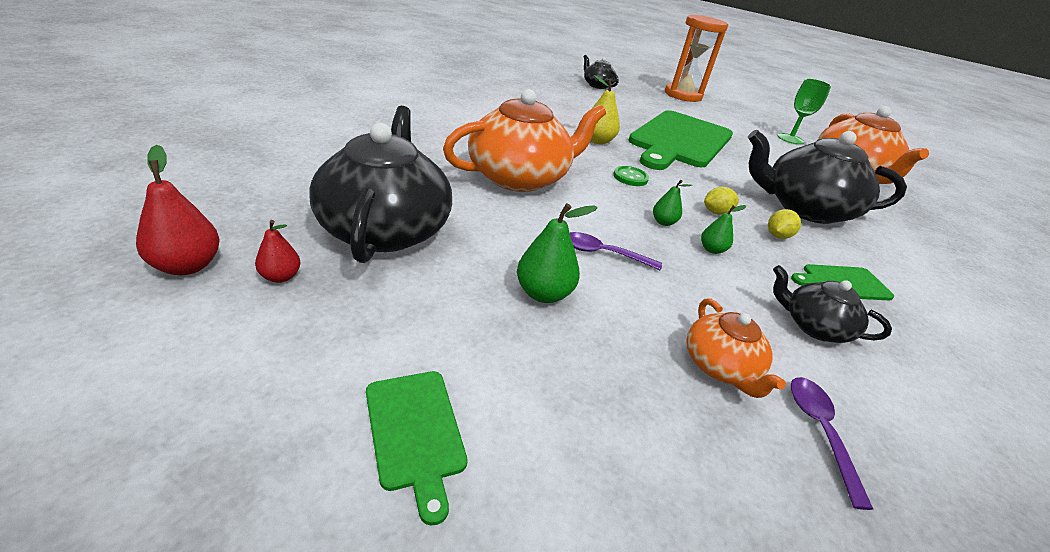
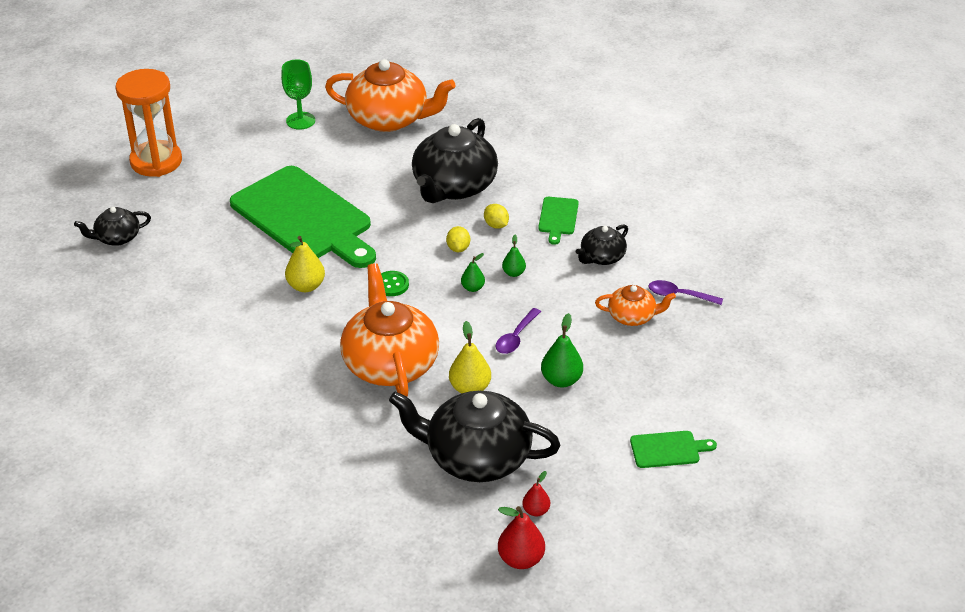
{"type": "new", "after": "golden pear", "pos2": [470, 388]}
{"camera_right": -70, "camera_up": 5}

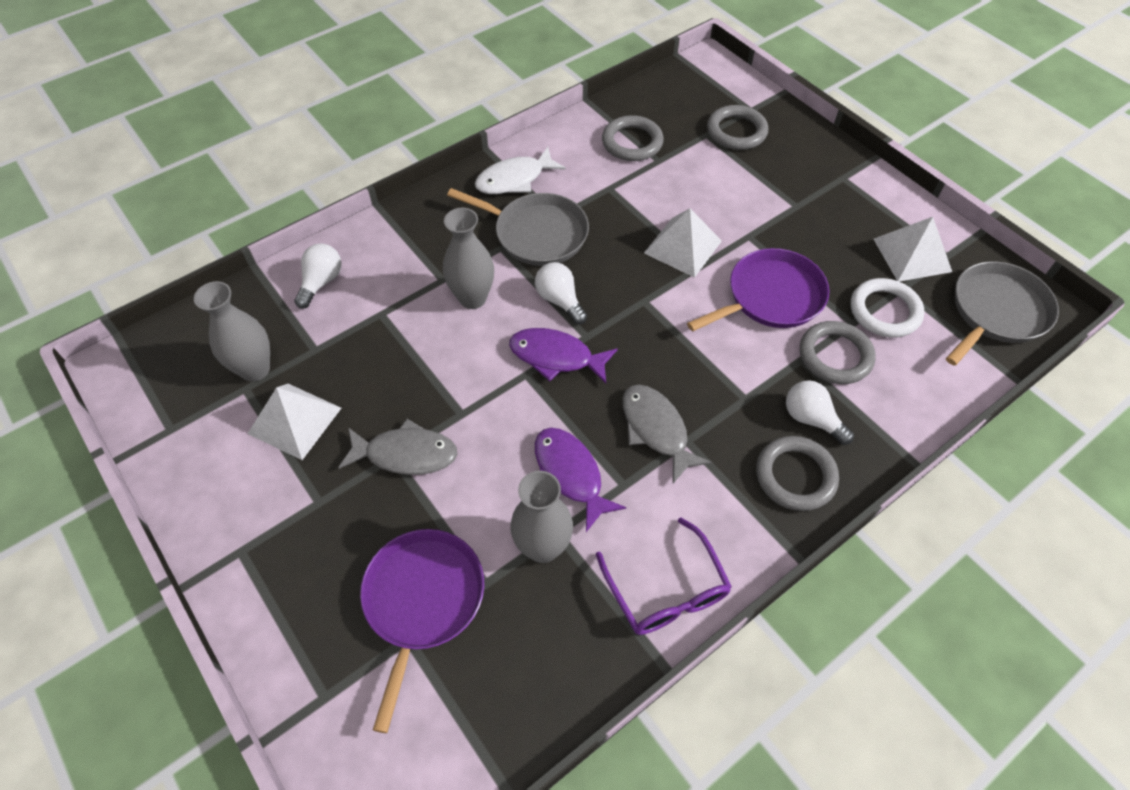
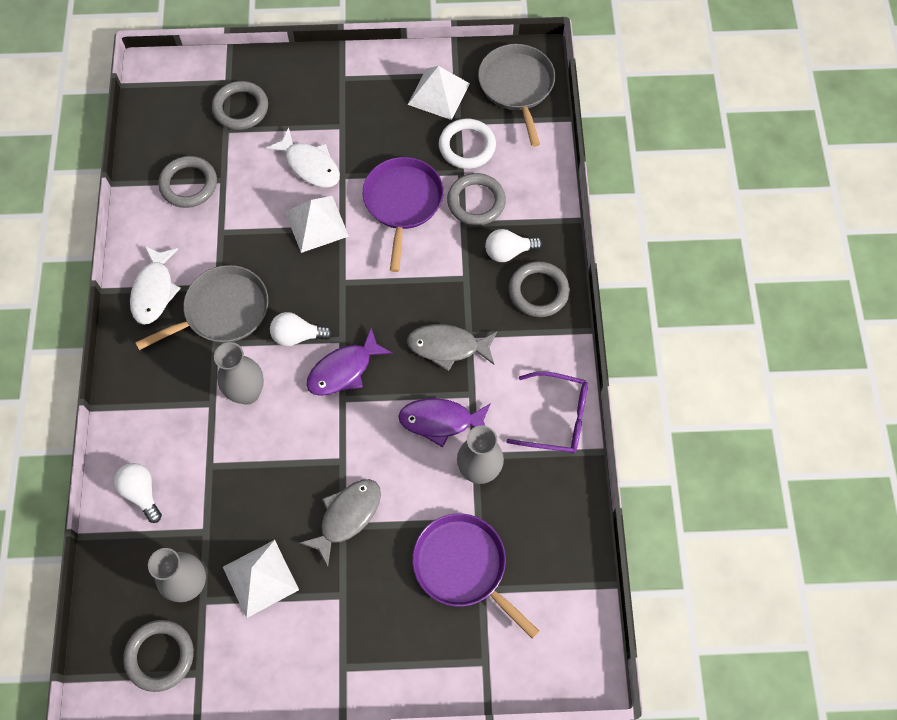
{"type": "new", "after": "ash-grey ring", "pos2": [160, 656]}
{"type": "new", "after": "white toy fish", "pos2": [310, 165]}
{"camera_right": -55, "camera_up": 10}

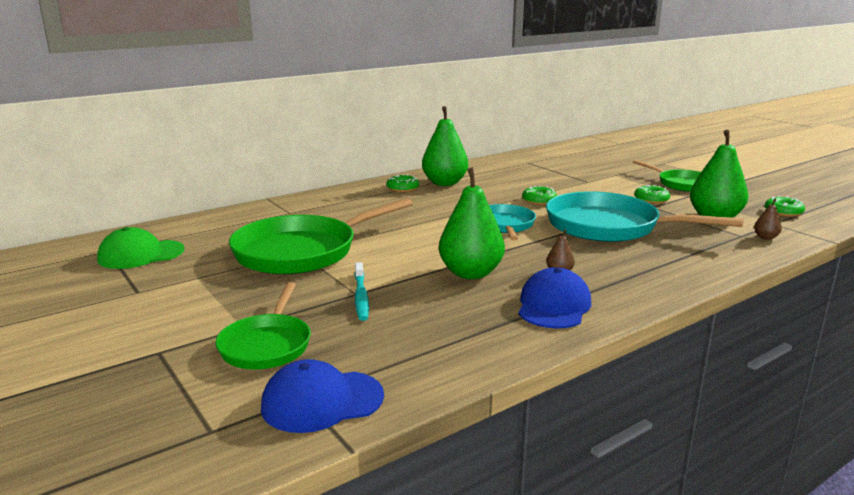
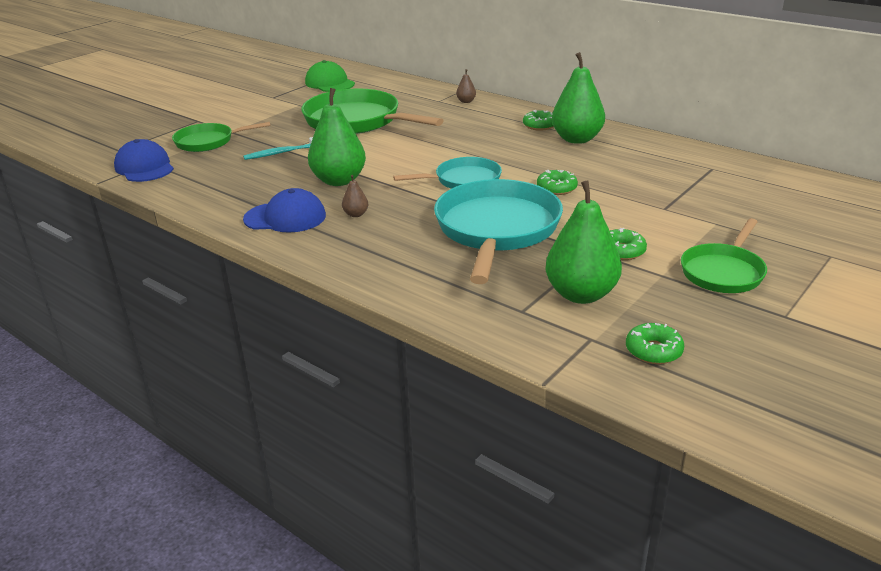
{"type": "shifted", "before": "russet pear", "pos1": [765, 237], "pos2": [466, 101]}
{"camera_right": 75, "camera_up": 10}

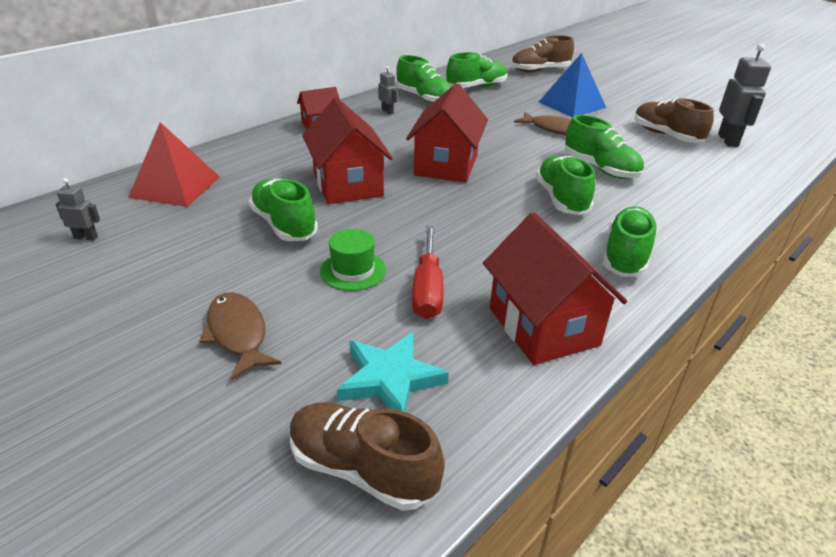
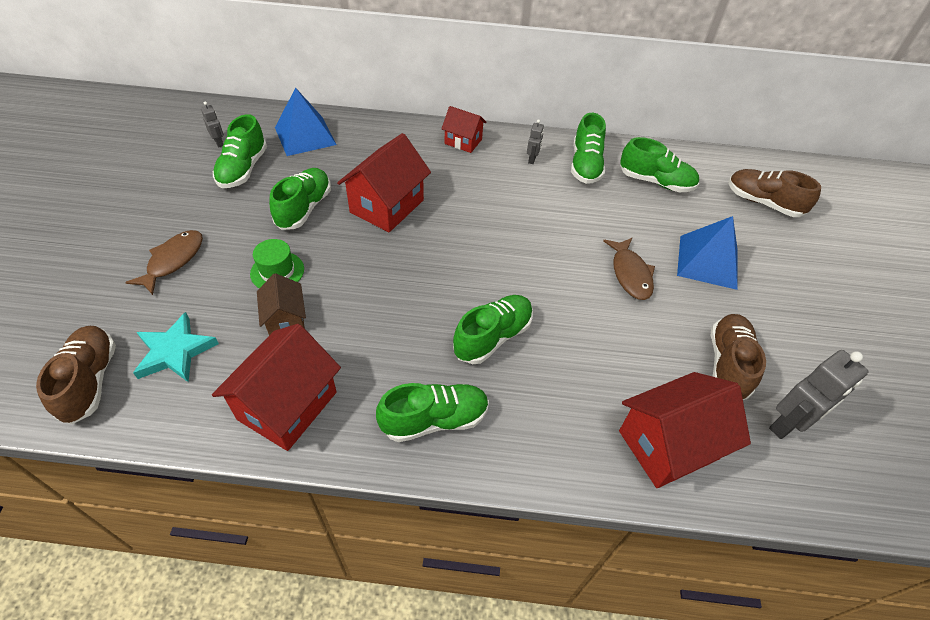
{"type": "repainted", "before": "red pyramid", "after": "blue pyramid", "pos1": [175, 186], "pos2": [305, 136]}
{"type": "shifted", "before": "red house", "pos1": [446, 165], "pos2": [668, 445]}
{"type": "swapped", "before": "red hand screwdriver", "after": "russet house", "pos1": [427, 288], "pos2": [286, 319]}
{"type": "shifted", "before": "green shoe", "pos1": [600, 169], "pos2": [243, 169]}
{"camera_right": 50, "camera_up": 15}

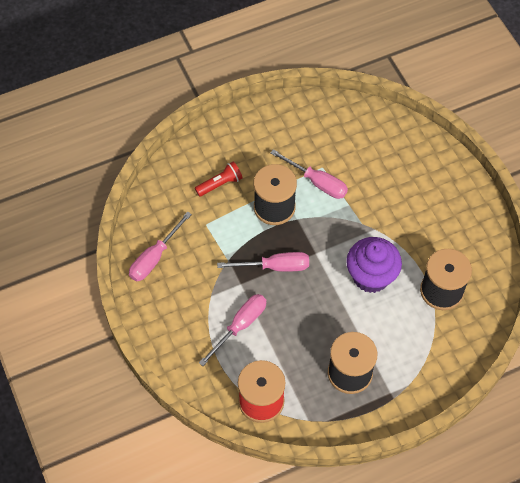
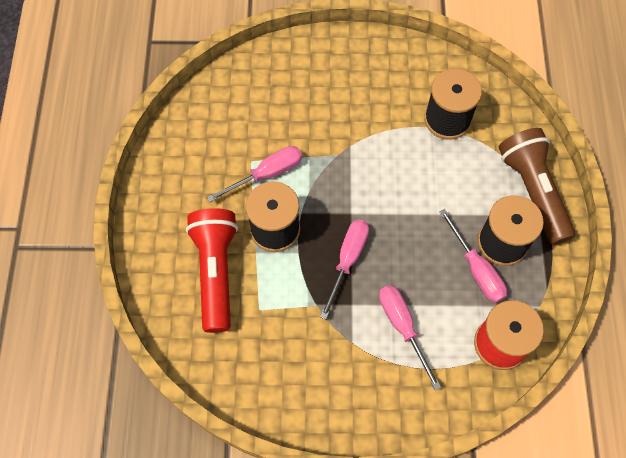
{"type": "shifted", "before": "rosy hand screwdriver", "pos1": [155, 257], "pos2": [476, 269]}
{"type": "scaled", "before": "red pocket torch", "pos1": [220, 184], "pos2": [216, 272], "scale": 1.99}
{"type": "gone", "before": "royal purple cupcake", "pos1": [371, 276]}
{"type": "new", "after": "russet pocket torch", "pos2": [533, 191]}
{"camera_right": -65, "camera_up": 5}

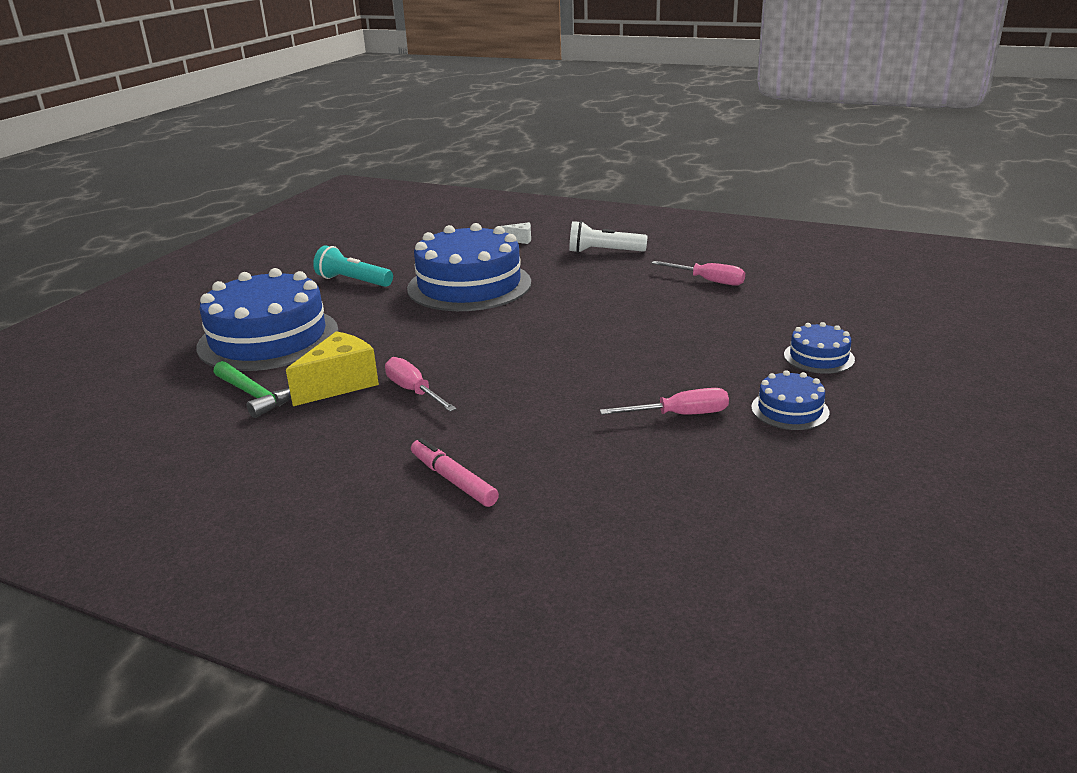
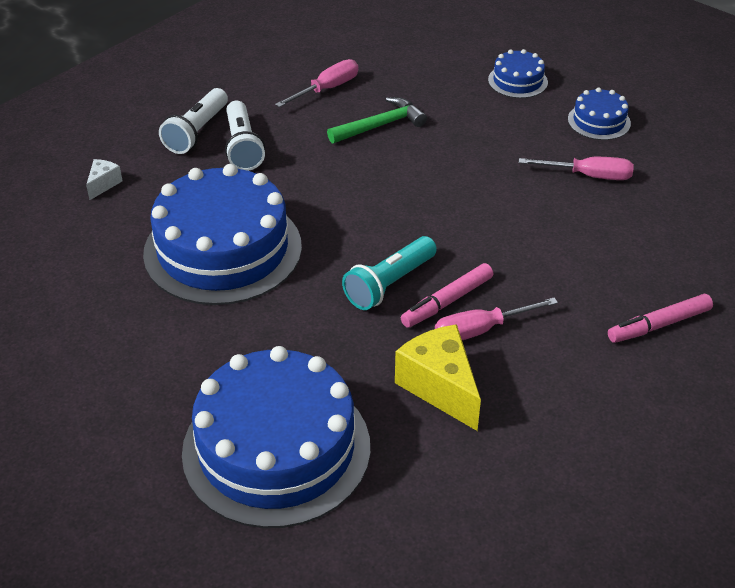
{"type": "shifted", "before": "green carpenter's hammer", "pos1": [255, 395], "pos2": [380, 125]}
{"type": "shifted", "before": "aqua pocket torch", "pos1": [353, 281], "pos2": [389, 284]}
{"type": "rotated", "before": "rosy hand screwdriver", "pos1": [680, 415], "pos2": [588, 176], "turn": 90}
{"type": "new", "after": "white pocket torch", "pos2": [242, 147]}
{"type": "new", "after": "rosy felt pen", "pos2": [447, 302]}
{"camera_right": -75, "camera_up": 15}

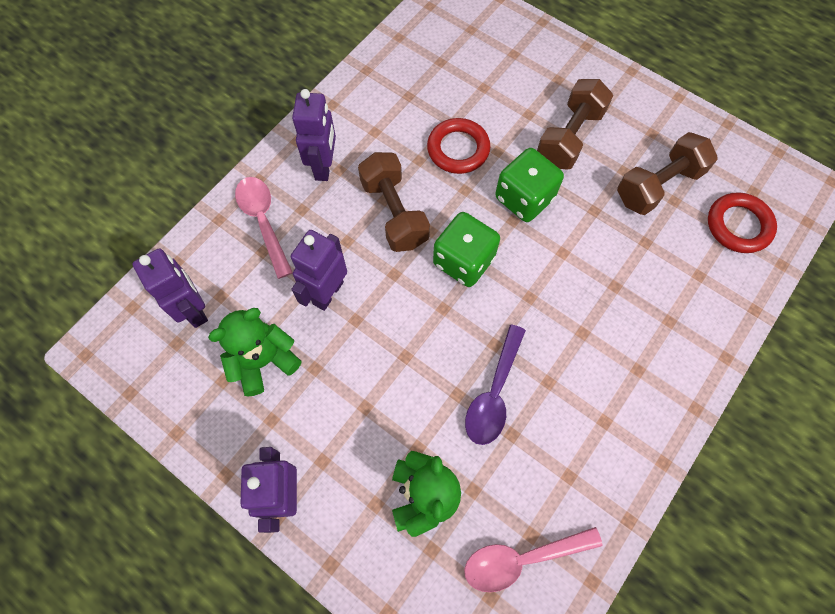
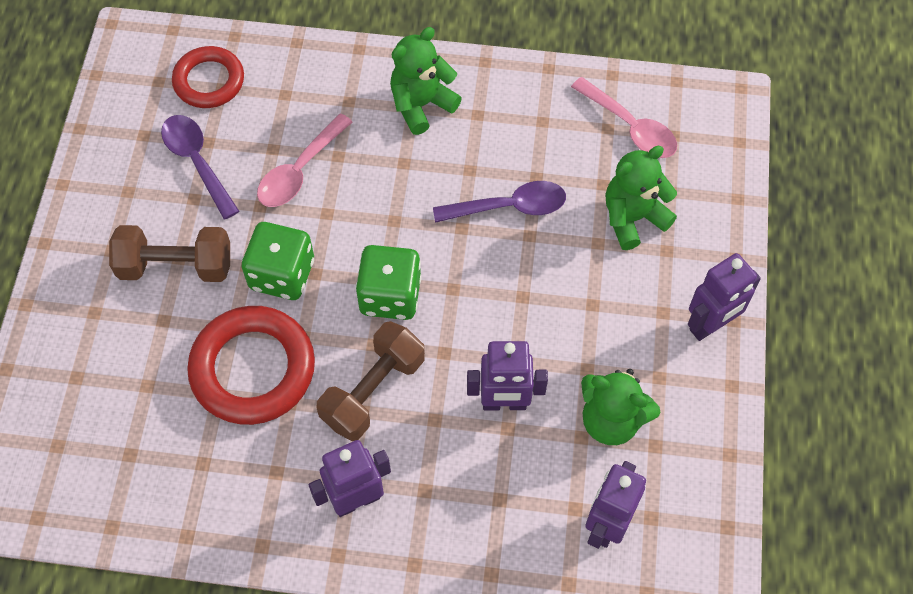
{"type": "shifted", "before": "rosy tablespoon", "pos1": [263, 221], "pos2": [300, 171]}
{"type": "scaled", "before": "red ring", "pos1": [458, 149], "pos2": [253, 369], "scale": 1.56}
{"type": "swapped", "before": "russet free weight", "after": "royal purple tablespoon", "pos1": [658, 185], "pos2": [197, 162]}
{"type": "new", "after": "green stuffed bear", "pos2": [421, 104]}
{"camera_right": -120, "camera_up": -5}

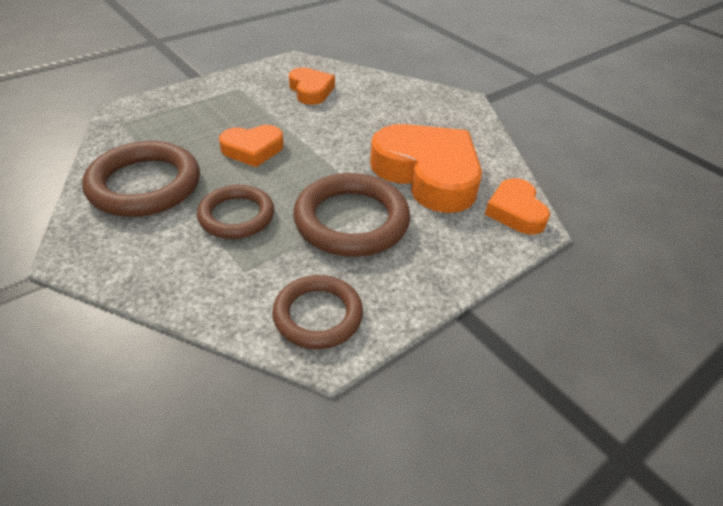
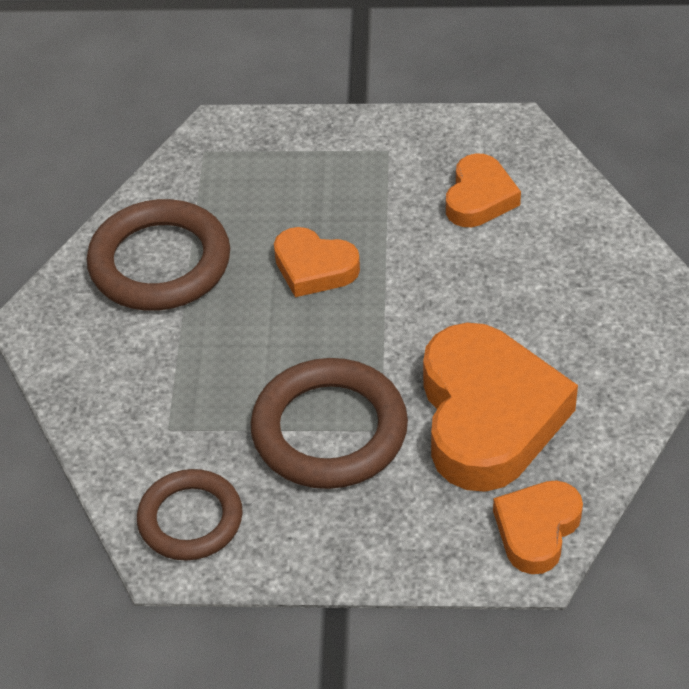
{"type": "gone", "before": "russet ring", "pos1": [236, 216]}
{"camera_right": 45, "camera_up": 5}

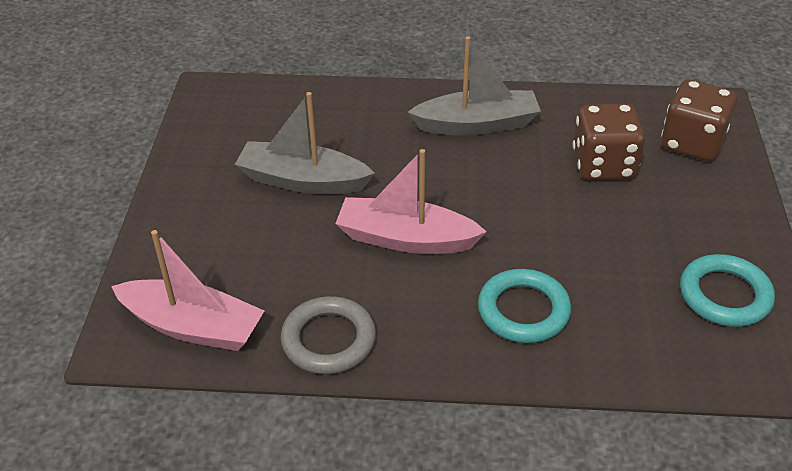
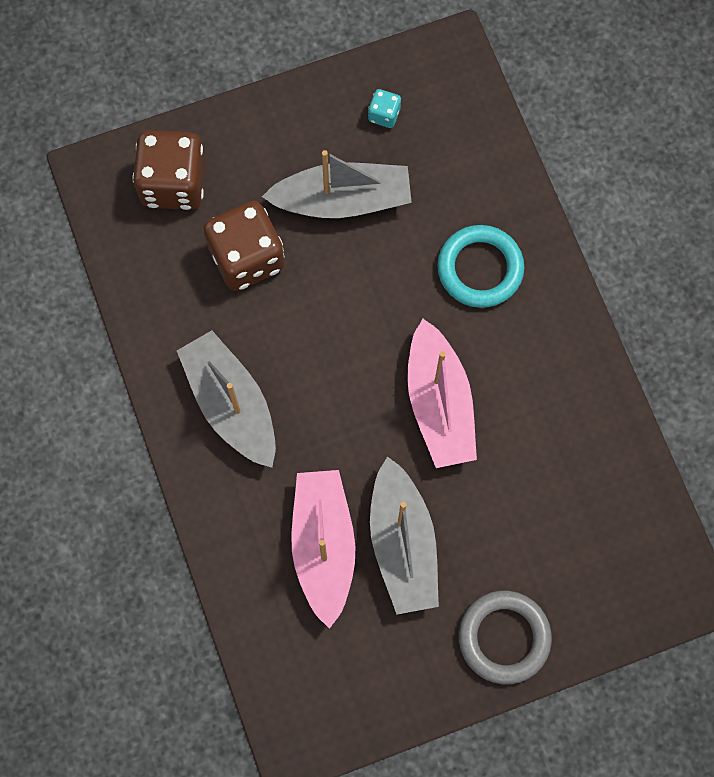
{"type": "shifted", "before": "rosy sailboat", "pos1": [193, 327], "pos2": [323, 546]}
{"type": "shifted", "before": "ash-grey ring", "pos1": [328, 340], "pos2": [504, 637]}
{"type": "swapped", "before": "aqua ring", "after": "aqua die", "pos1": [725, 295], "pos2": [384, 115]}
{"type": "new", "after": "ash-grey sailboat", "pos2": [343, 200]}
{"camera_right": -115, "camera_up": 30}

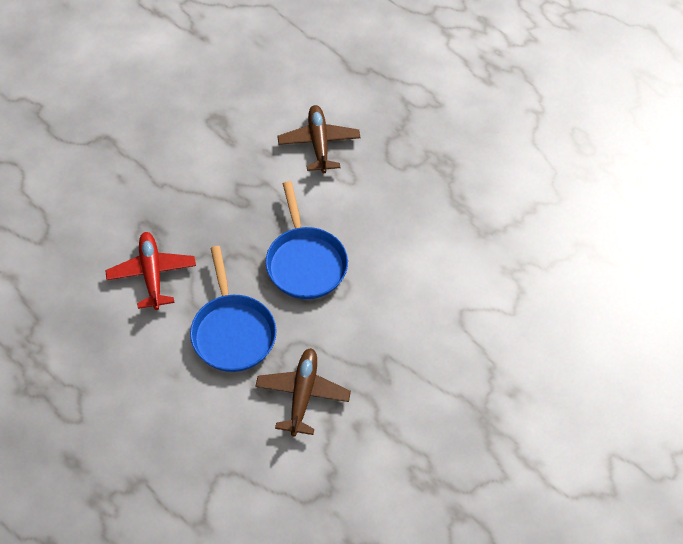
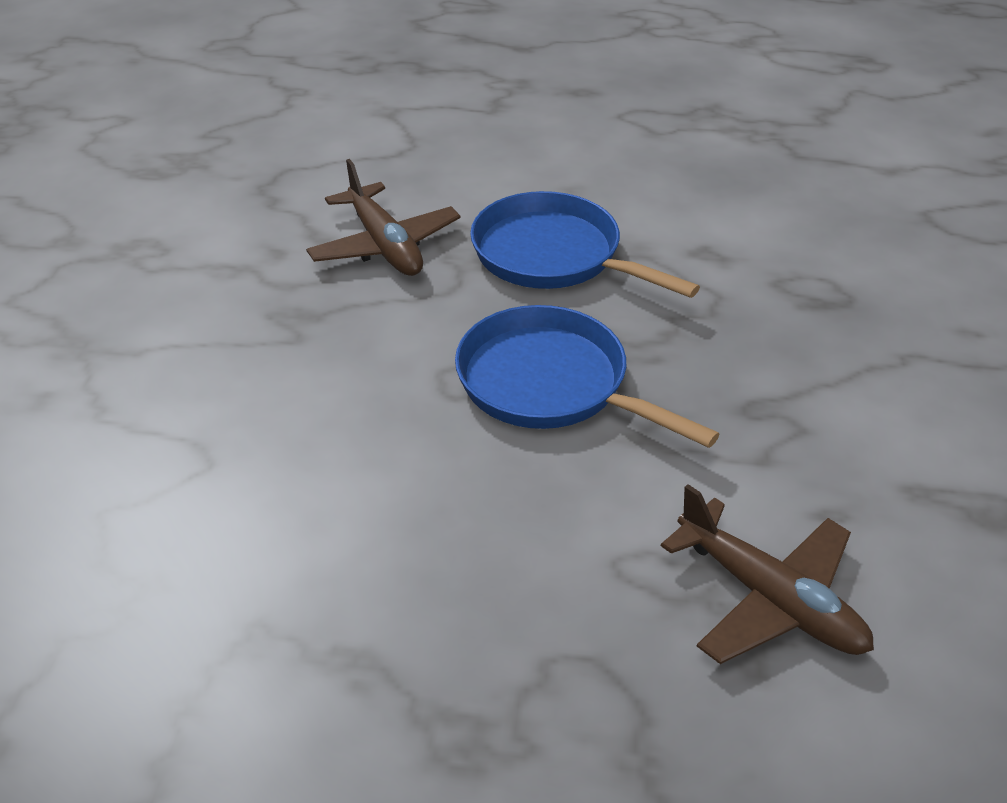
{"type": "gone", "before": "red toy plane", "pos1": [152, 274]}
{"camera_right": 145, "camera_up": -15}

